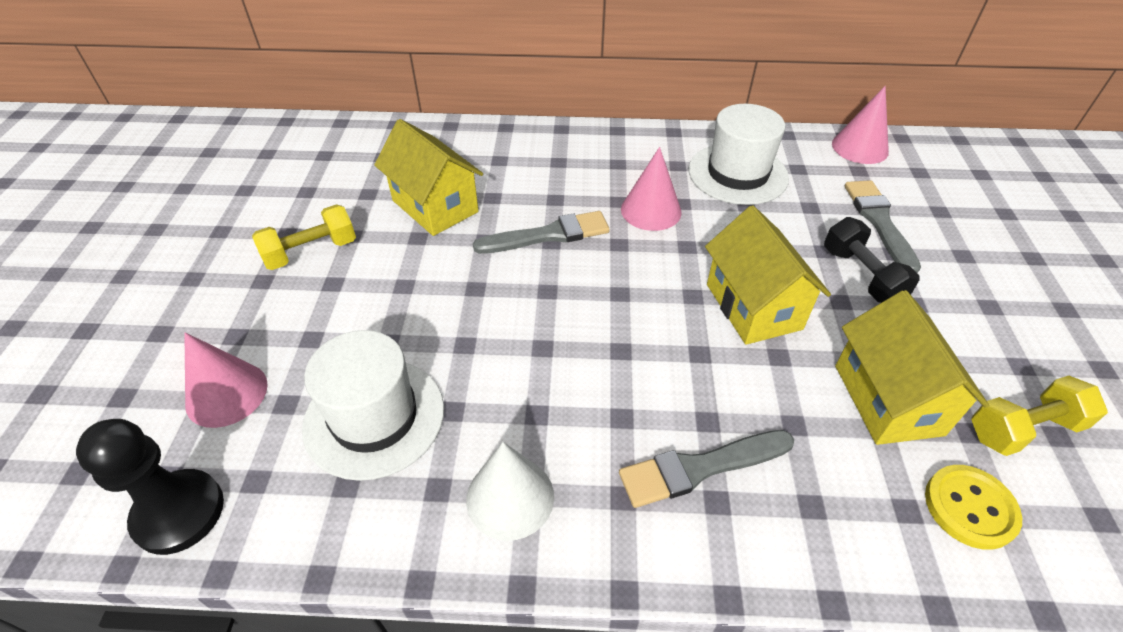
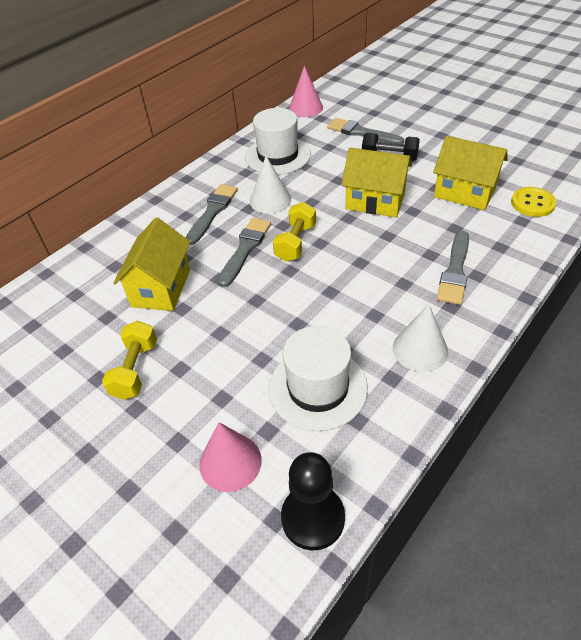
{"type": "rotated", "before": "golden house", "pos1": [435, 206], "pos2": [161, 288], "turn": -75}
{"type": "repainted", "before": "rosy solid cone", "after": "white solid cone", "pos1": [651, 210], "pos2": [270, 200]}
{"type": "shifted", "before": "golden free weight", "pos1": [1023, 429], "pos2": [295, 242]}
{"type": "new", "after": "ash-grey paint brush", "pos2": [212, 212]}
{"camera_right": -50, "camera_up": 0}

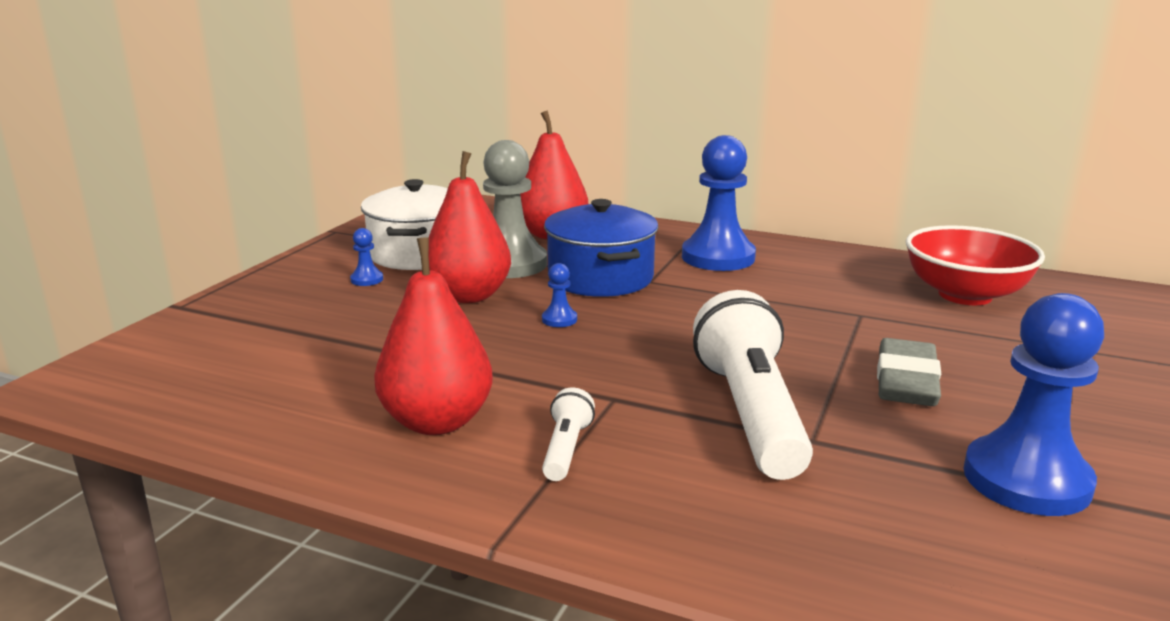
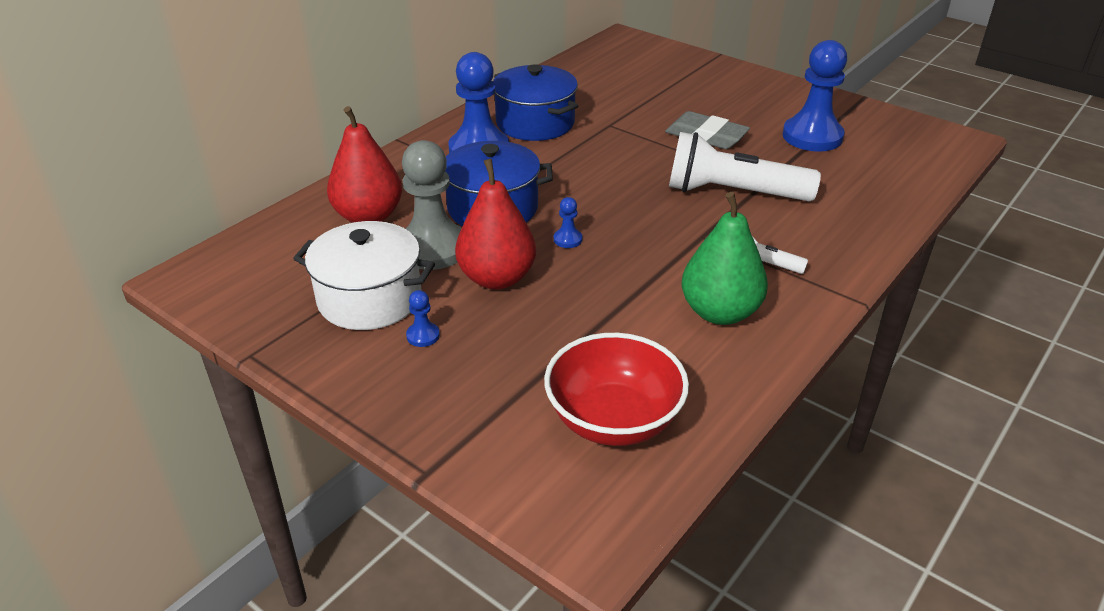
{"type": "repainted", "before": "red pear", "after": "green pear", "pos1": [437, 422], "pos2": [720, 312]}
{"type": "shifted", "before": "red bowl", "pos1": [964, 295], "pos2": [613, 420]}
{"type": "new", "after": "blue cooking pot", "pos2": [535, 123]}
{"camera_right": -75, "camera_up": 15}

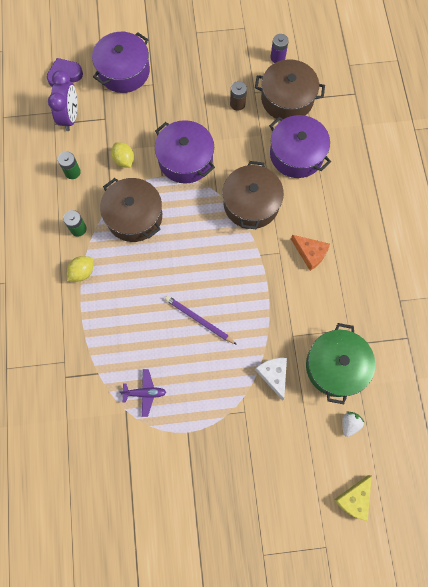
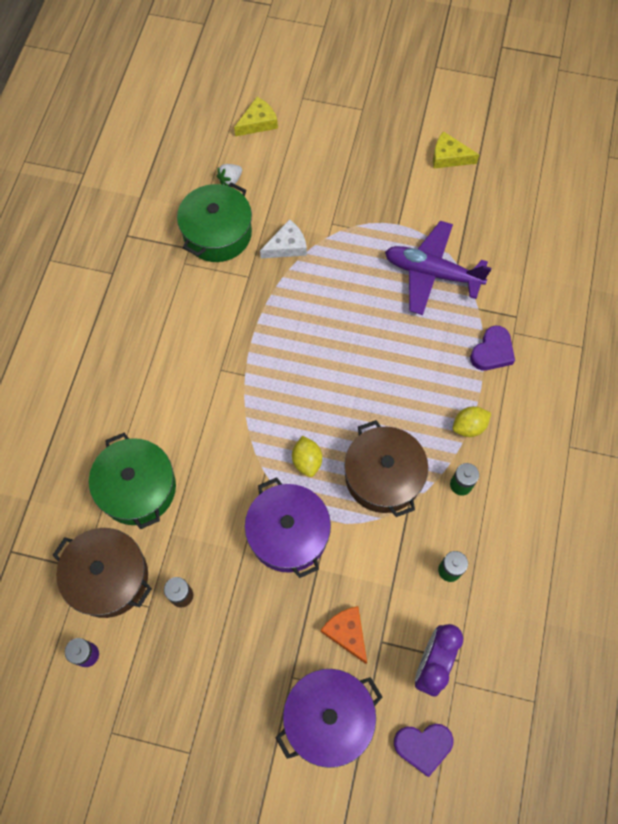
{"type": "shifted", "before": "golden lemon", "pos1": [124, 160], "pos2": [307, 461]}
{"type": "scaled", "before": "royal purple toy plane", "pos1": [145, 393], "pos2": [432, 273], "scale": 2.03}
{"type": "gone", "before": "royal purple pencil", "pos1": [199, 320]}
{"type": "gone", "before": "russet cooking pot", "pos1": [251, 204]}
{"type": "rotated", "before": "white piece of cheese", "pos1": [273, 375], "pos2": [287, 246], "turn": -120}
{"type": "repainted", "before": "royal purple cooking pot", "after": "green cooking pot", "pos1": [296, 154], "pos2": [137, 488]}
{"type": "shifted", "before": "orange piece of cheese", "pos1": [310, 253], "pos2": [346, 633]}
{"type": "new", "after": "golden piece of cheese", "pos2": [449, 157]}
{"type": "new", "after": "royal purple heart", "pos2": [492, 352]}
{"camera_right": -160, "camera_up": -5}

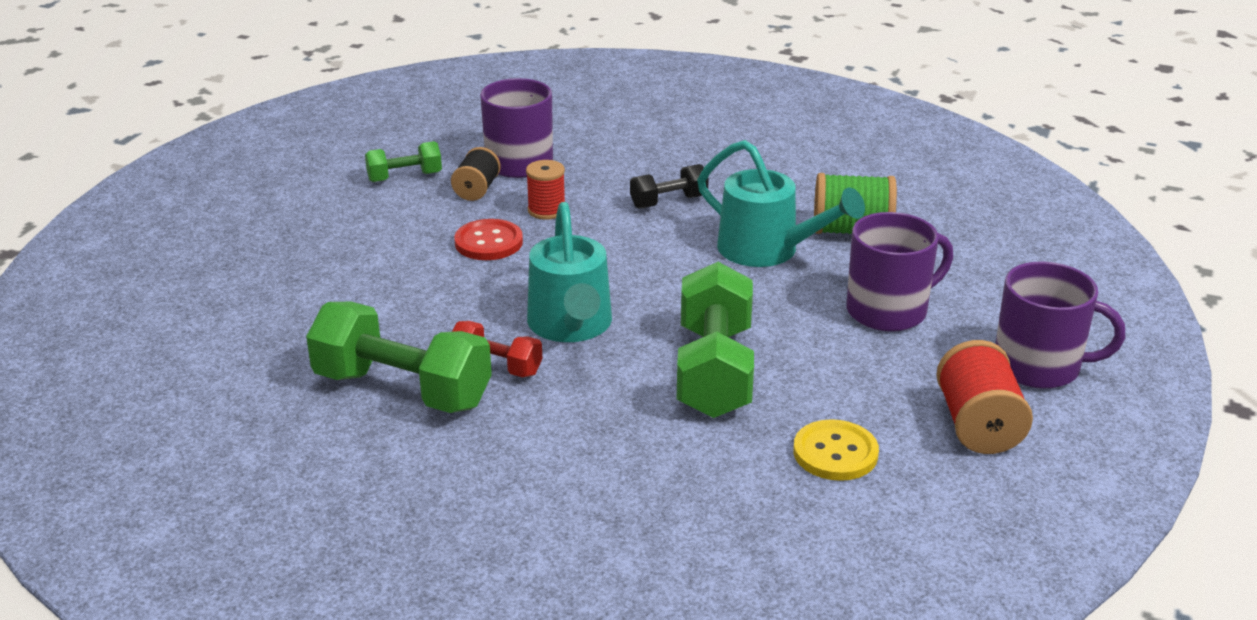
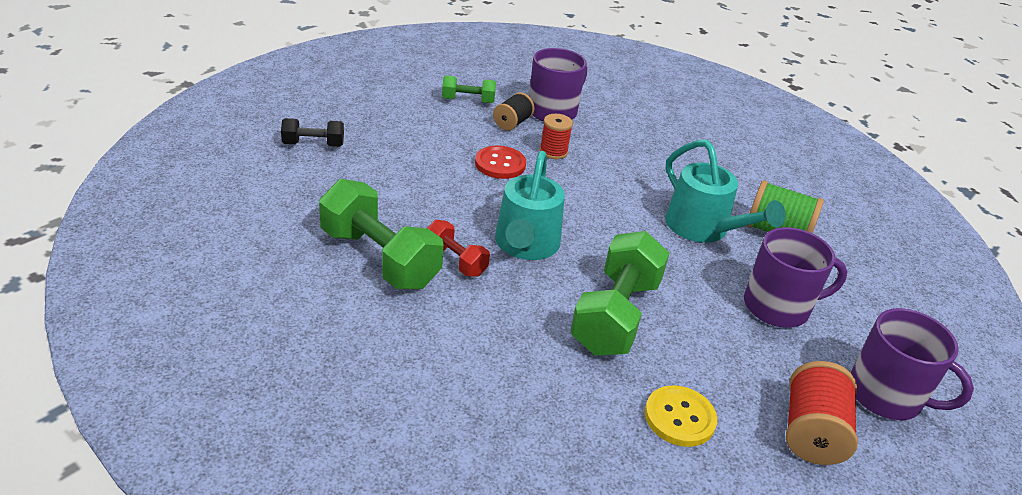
{"type": "shifted", "before": "black free weight", "pos1": [668, 202], "pos2": [313, 144]}
{"camera_right": 15, "camera_up": 5}

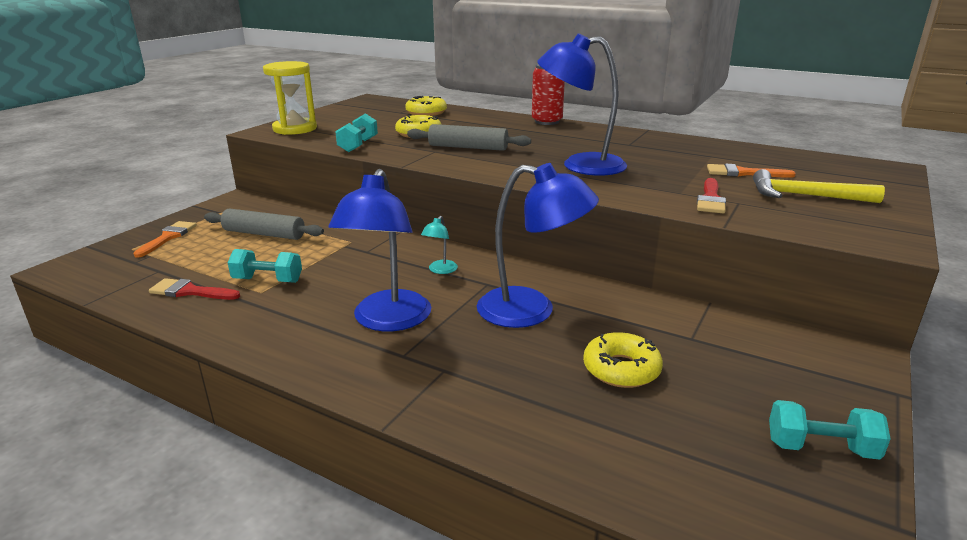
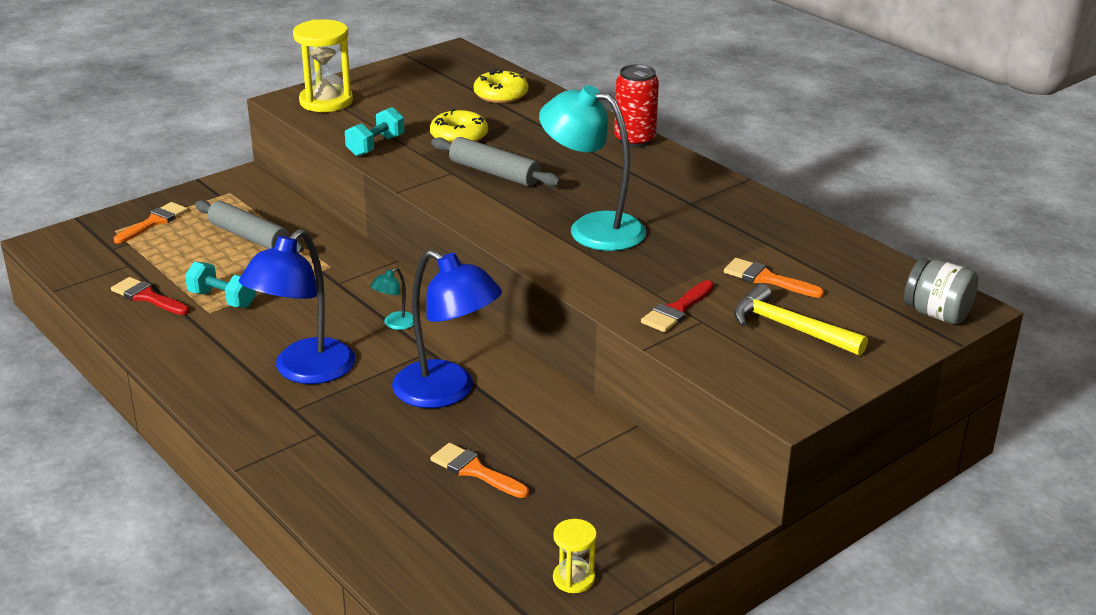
{"type": "repainted", "before": "blue lamp", "after": "aqua lamp", "pos1": [580, 165], "pos2": [592, 228]}
{"type": "swapped", "before": "golden doughnut", "after": "orange paint brush", "pos1": [621, 369], "pos2": [474, 470]}
{"type": "swapped", "before": "aqua free weight", "after": "golden sand timer", "pos1": [821, 448], "pos2": [573, 579]}
{"type": "new", "after": "ash-grey preserve jar", "pos2": [937, 314]}
{"camera_right": 20, "camera_up": 5}

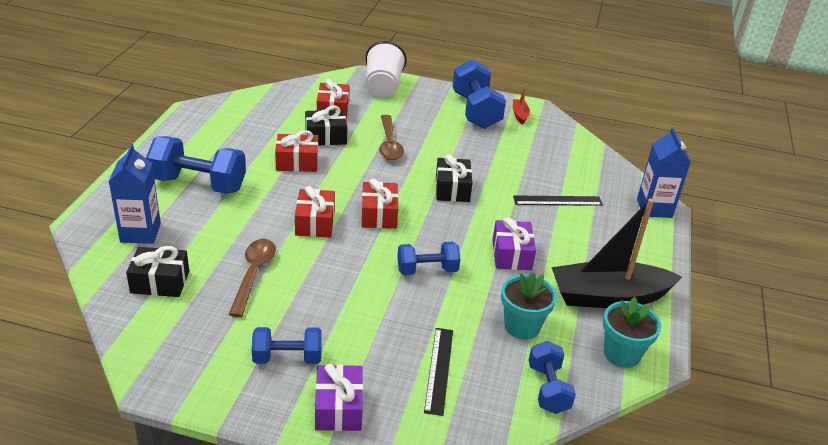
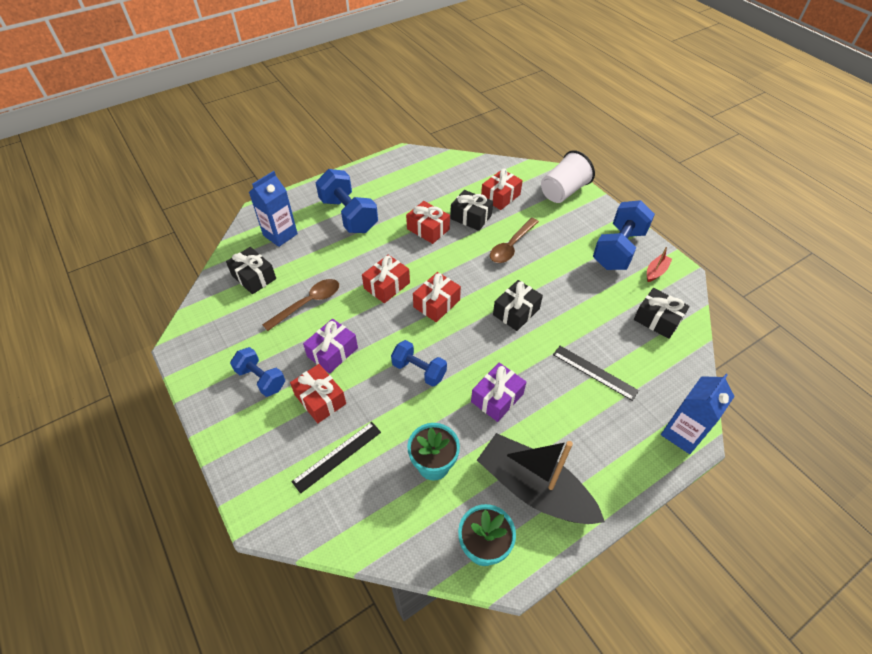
{"type": "shifted", "before": "royal purple present", "pos1": [338, 408], "pos2": [332, 352]}
{"type": "gone", "before": "blue free weight", "pos1": [548, 389]}
{"type": "new", "after": "red present", "pos2": [320, 399]}
{"type": "new", "after": "black present", "pos2": [657, 319]}
{"camera_right": 45, "camera_up": 15}

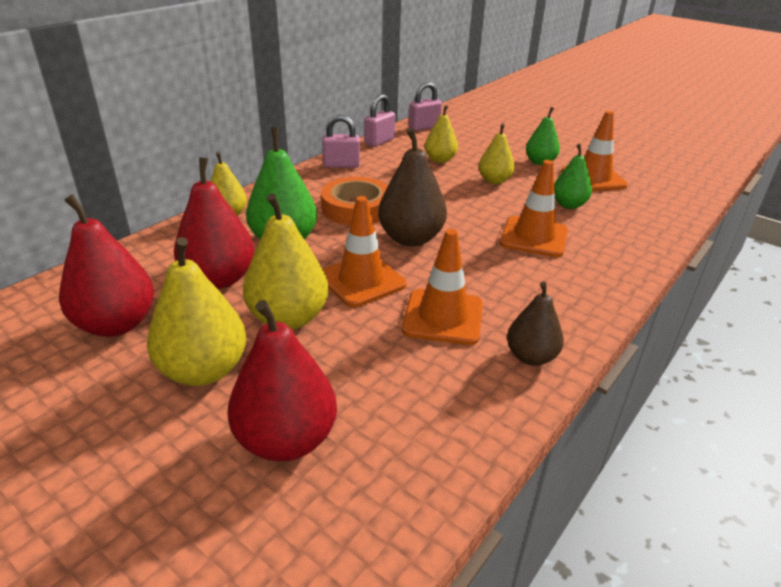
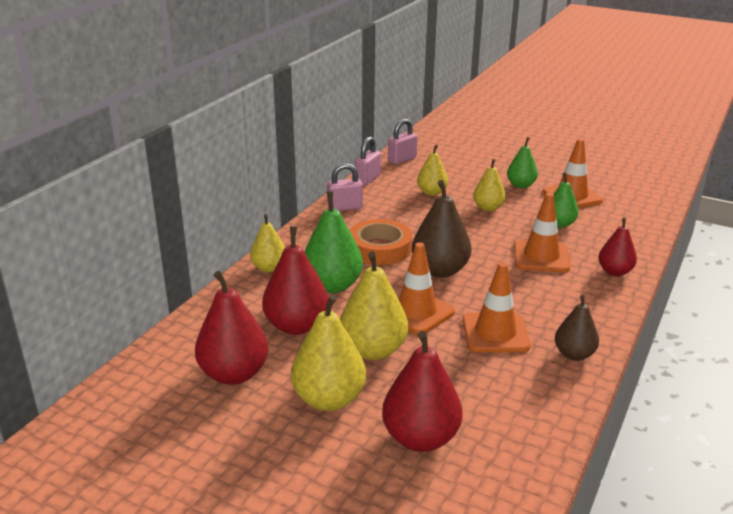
{"type": "new", "after": "red pear", "pos2": [614, 272]}
{"camera_right": -10, "camera_up": -5}

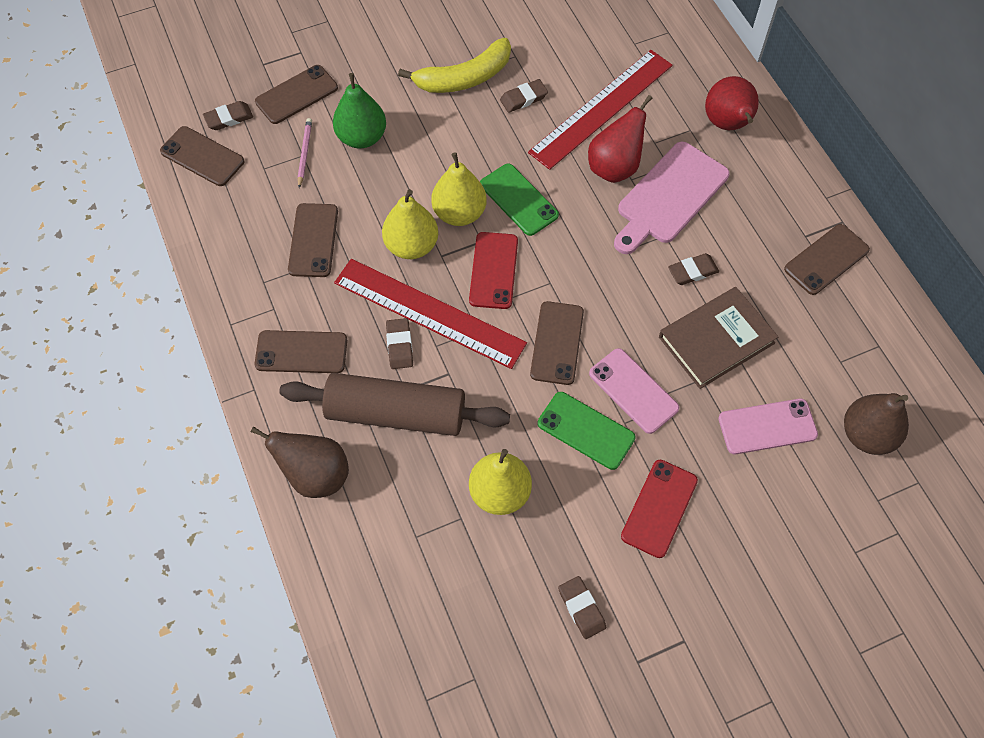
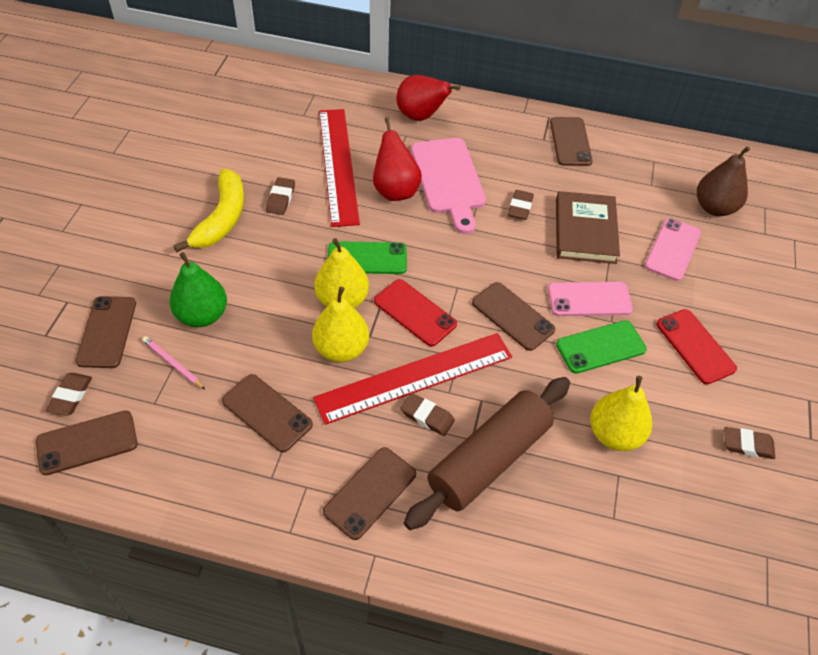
{"type": "gone", "before": "russet pear", "pos1": [315, 475]}
{"camera_right": -55, "camera_up": -10}

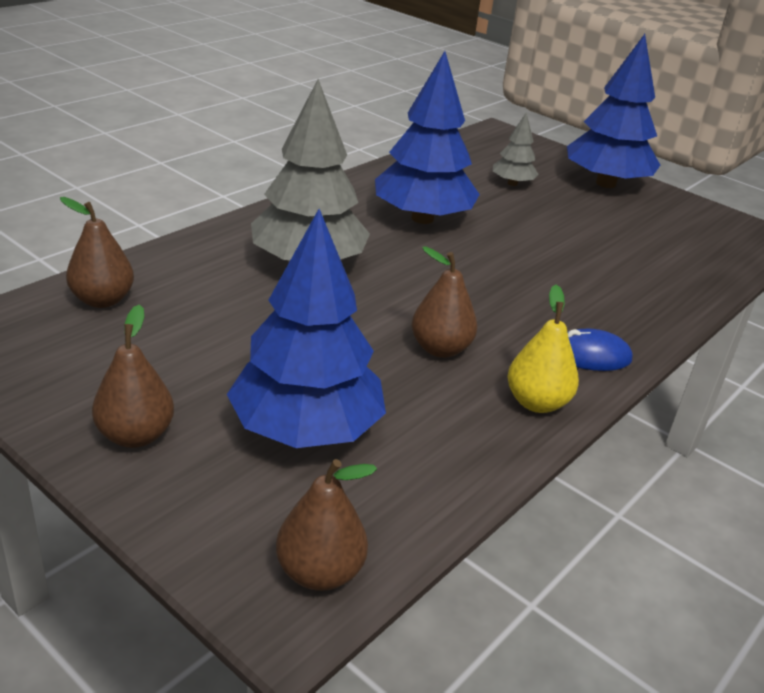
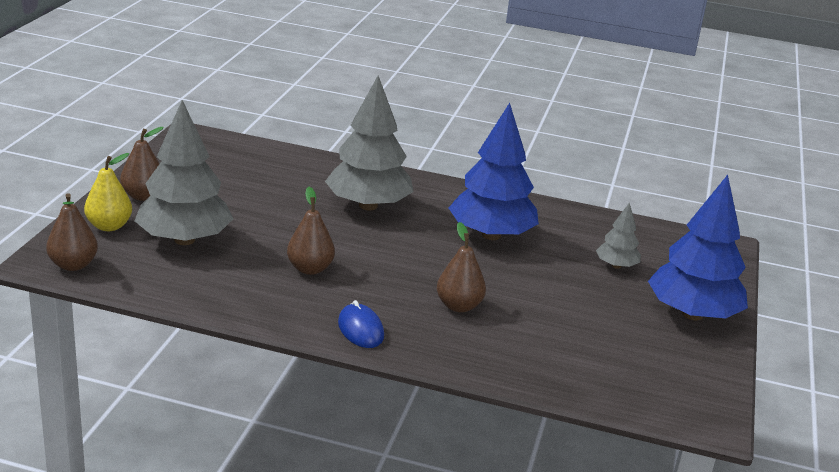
{"type": "shifted", "before": "russet pear", "pos1": [102, 300], "pos2": [459, 306]}
{"type": "repainted", "before": "blue tree", "after": "ash-grey tree", "pos1": [305, 430], "pos2": [184, 240]}
{"type": "shifted", "before": "golden pear", "pos1": [537, 403], "pos2": [109, 226]}
{"camera_right": 65, "camera_up": -5}

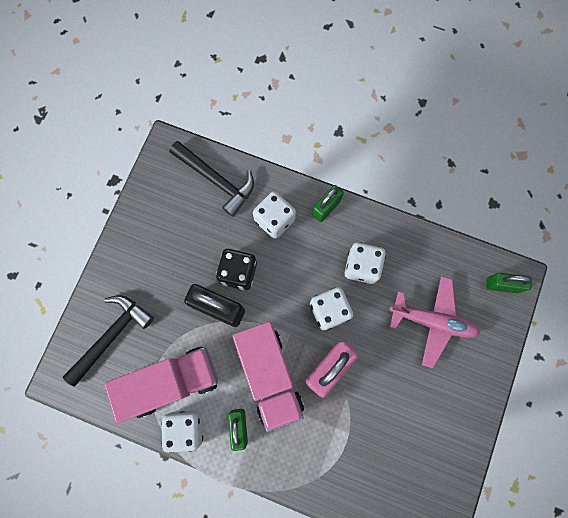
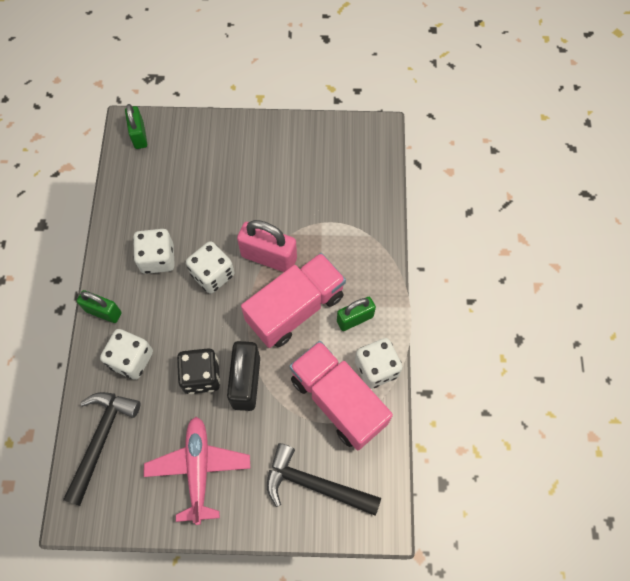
{"type": "shifted", "before": "rosy toy plane", "pos1": [432, 321], "pos2": [198, 469]}
{"camera_right": -110, "camera_up": -10}

